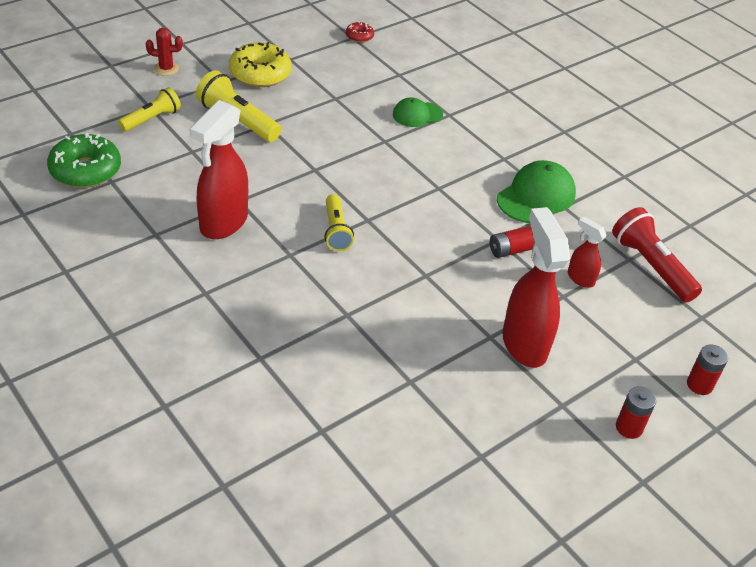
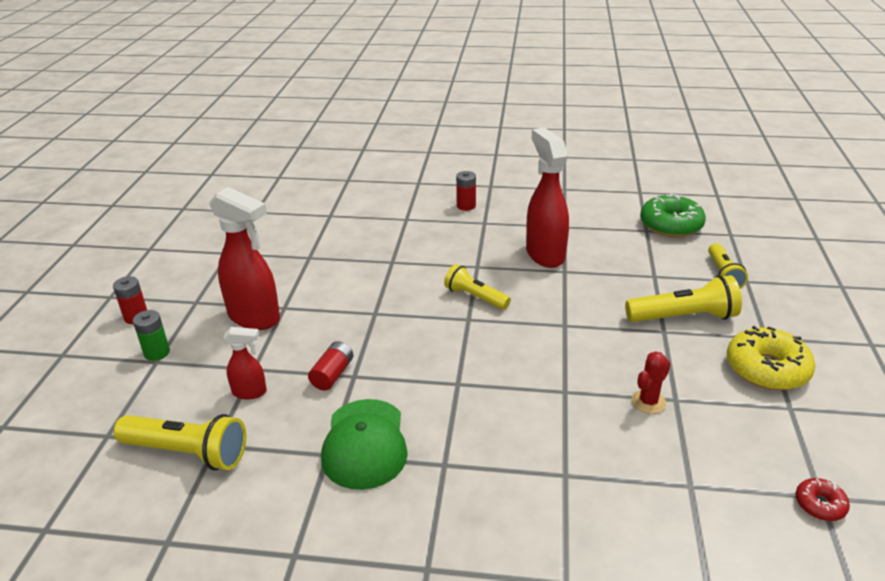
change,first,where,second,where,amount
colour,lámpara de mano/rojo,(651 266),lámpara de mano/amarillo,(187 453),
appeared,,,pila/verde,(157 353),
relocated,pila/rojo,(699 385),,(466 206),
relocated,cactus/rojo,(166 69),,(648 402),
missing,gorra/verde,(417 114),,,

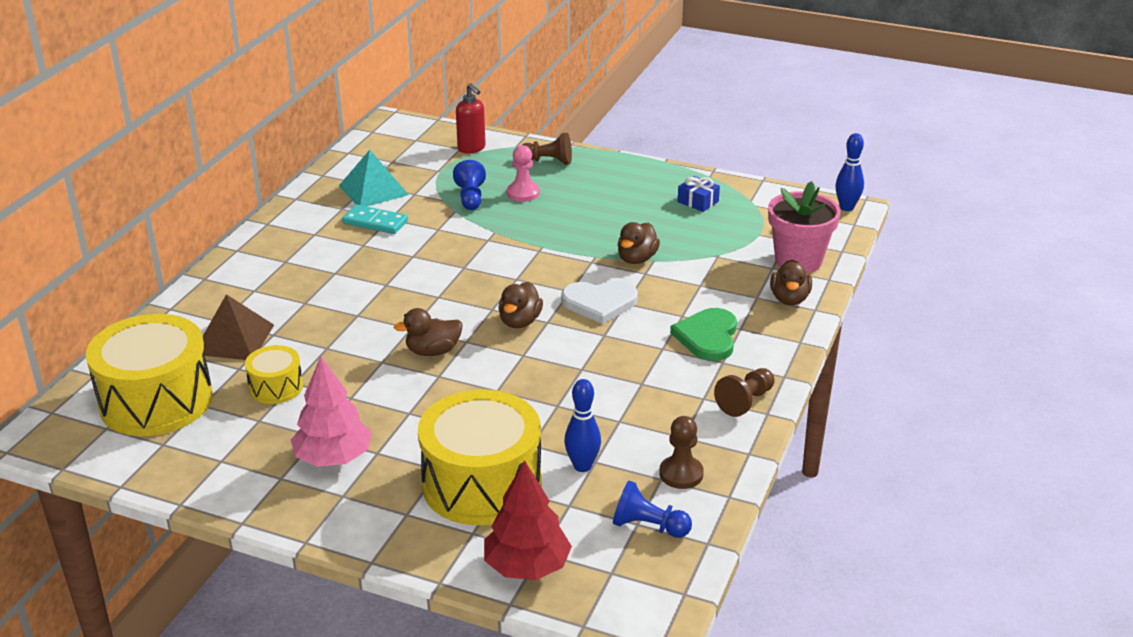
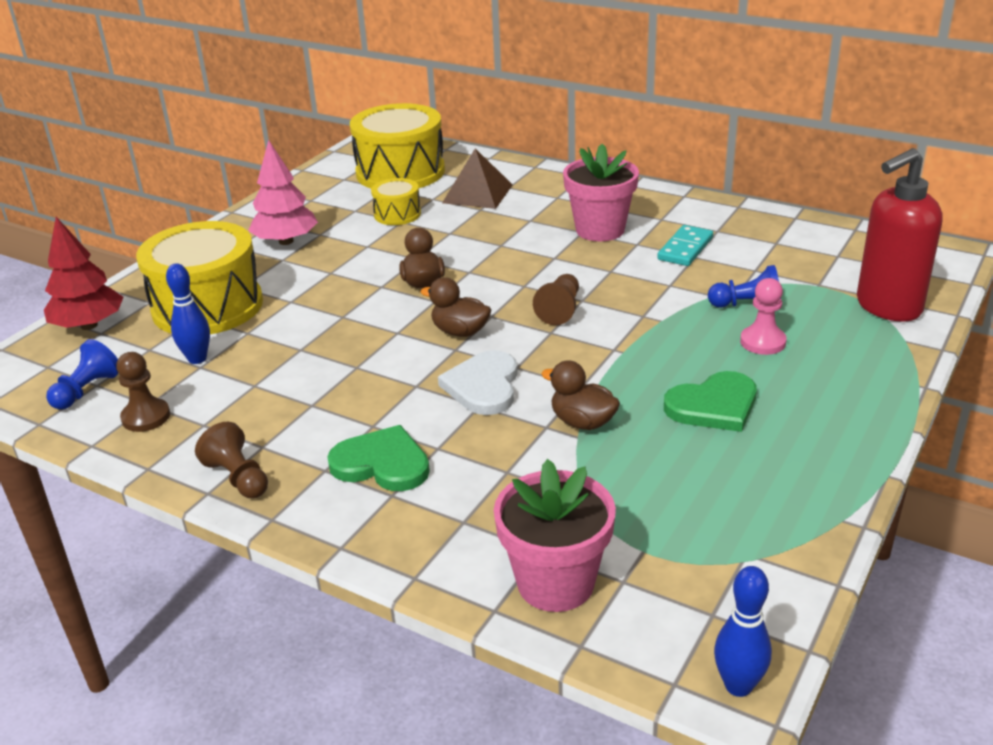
change,first,where,second,where,amount
relocated,peón/marrón,(548 161),,(560 310),
appeared,,,maceta/rosa,(600 230),
appeared,,,corazón/verde,(713 406),
size,dispensador de jabón/rojo,(472 148),,(887 307),x1.72
missing,pirámide/turquesa,(373 190),,,
missing,regalo/azul,(698 201),,,
missing,pato/marrón,(789 299),,,

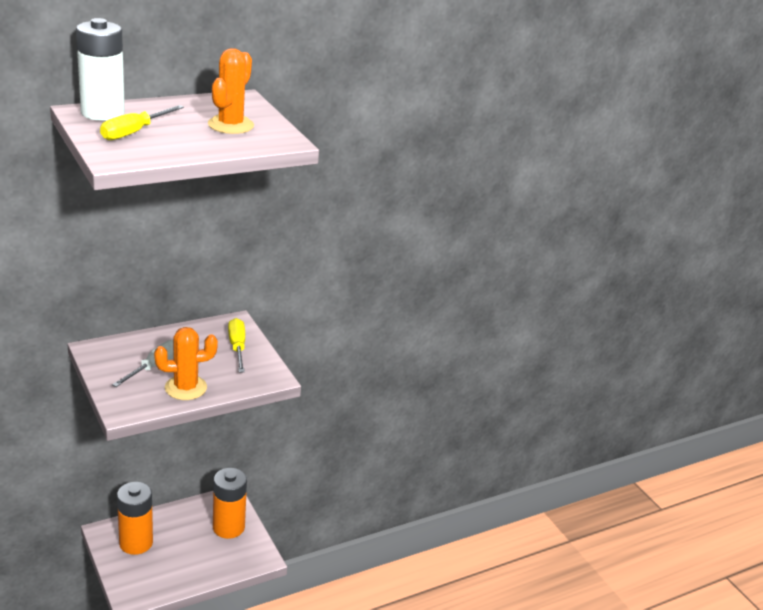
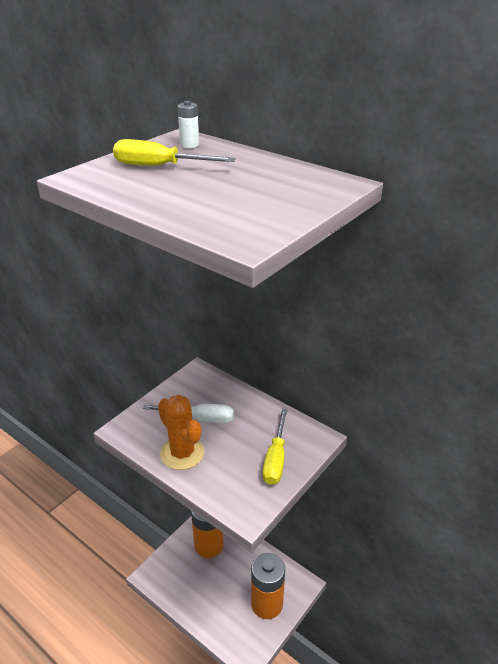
change,first,where,second,where,amount
size,pila/blanco,(102 113),,(189 145),x0.41
spun,destornillador/amarillo,(237 347),,(276 459),135 degrees clockwise
missing,cactus/naranja,(230 125),,,

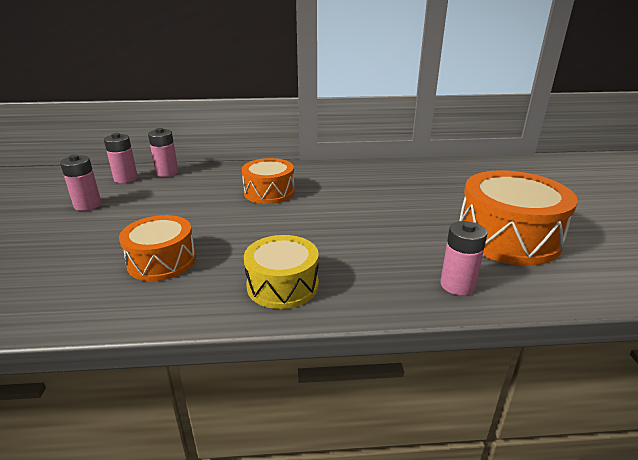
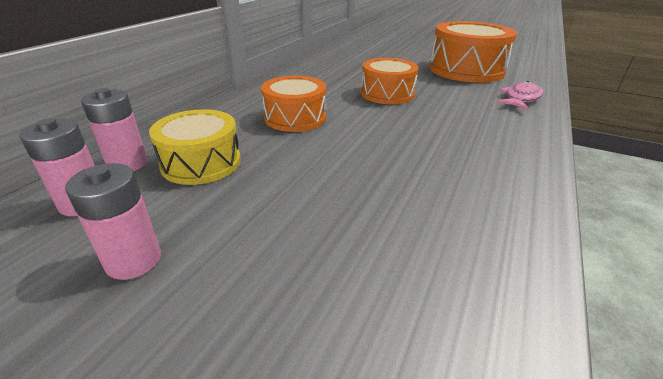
change,first,where,second,where,amount
relocated,tambor/amarillo,(282 285),,(201 163),
relocated,tambor/naranja,(162 261),,(387 94),
exchanged,pila/rosa,(457 285),pez/rosa,(521 99),

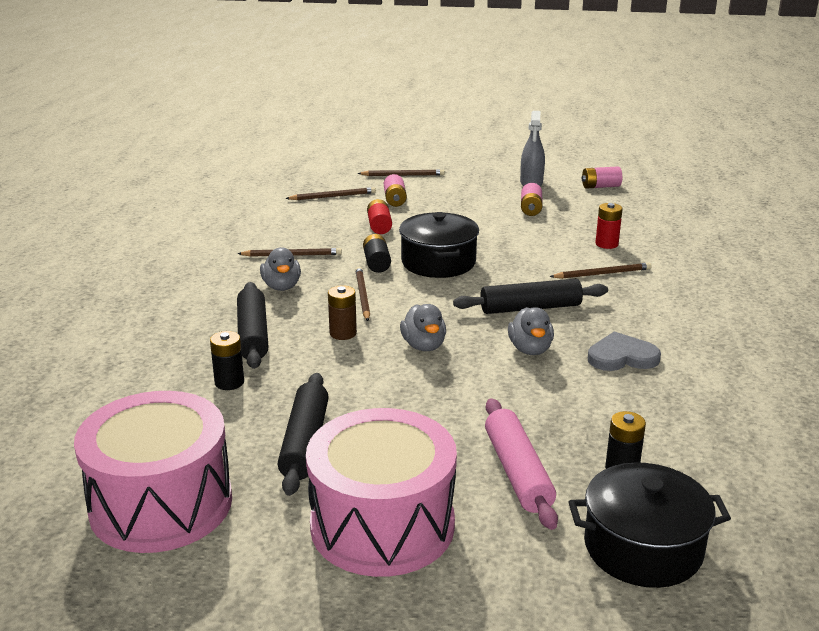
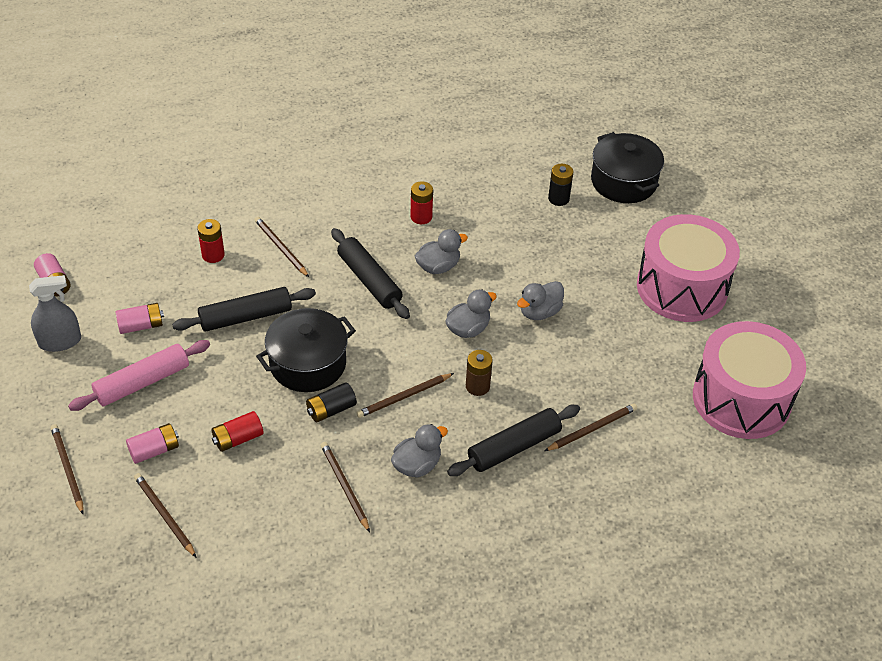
change,first,where,second,where,amount
relocated,rodillo/rosa,(517 472),,(142 383),
relocated,rodillo/negro,(304 442),,(246 317),
exchanged,corazón/gris,(622 357),pila/rojo,(421 217),
appeared,,,pato/gris,(539 312),
exchanged,pila/negro,(229 382),lápiz/marrón,(592 429),

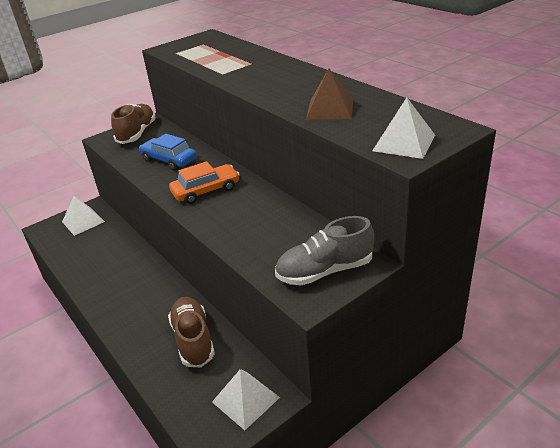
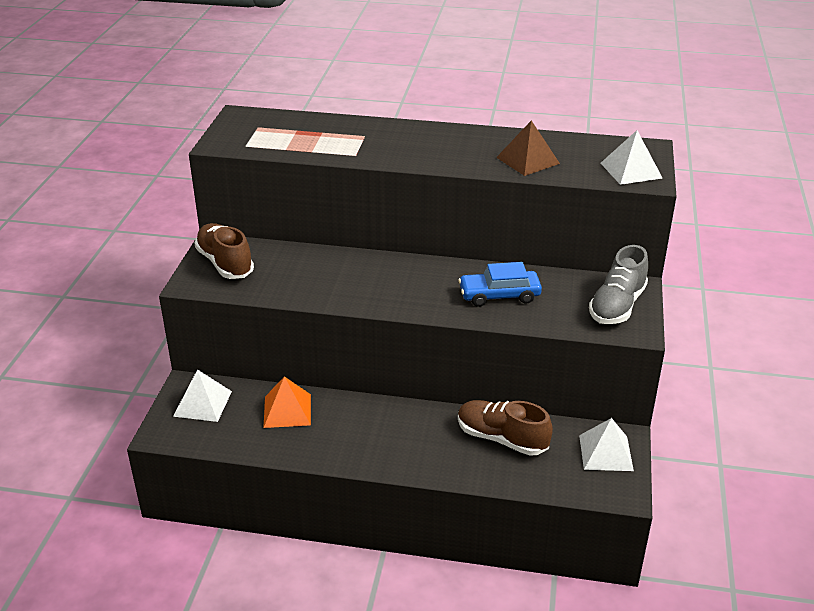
change,first,where,second,where,amount
appeared,,,pirámide/naranja,(287 410),
relocated,coche/azul,(169 160),,(499 295),
missing,coche/naranja,(206 190),,,

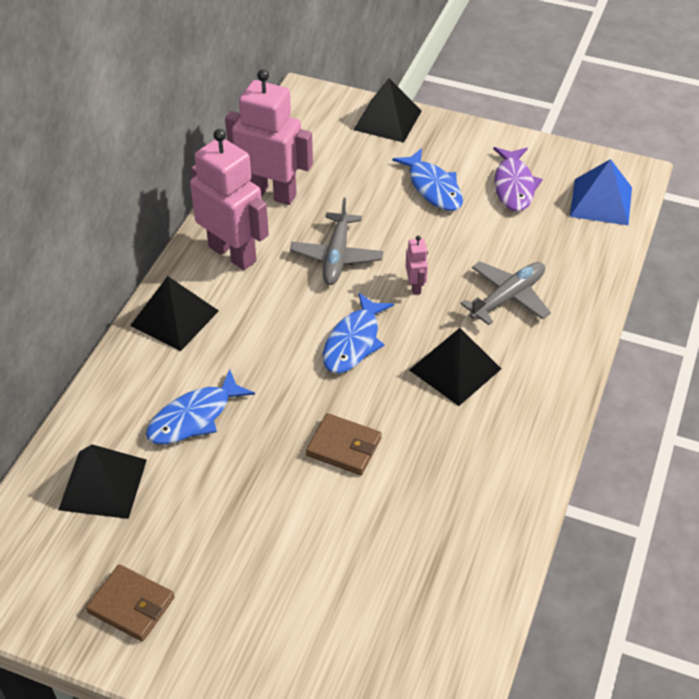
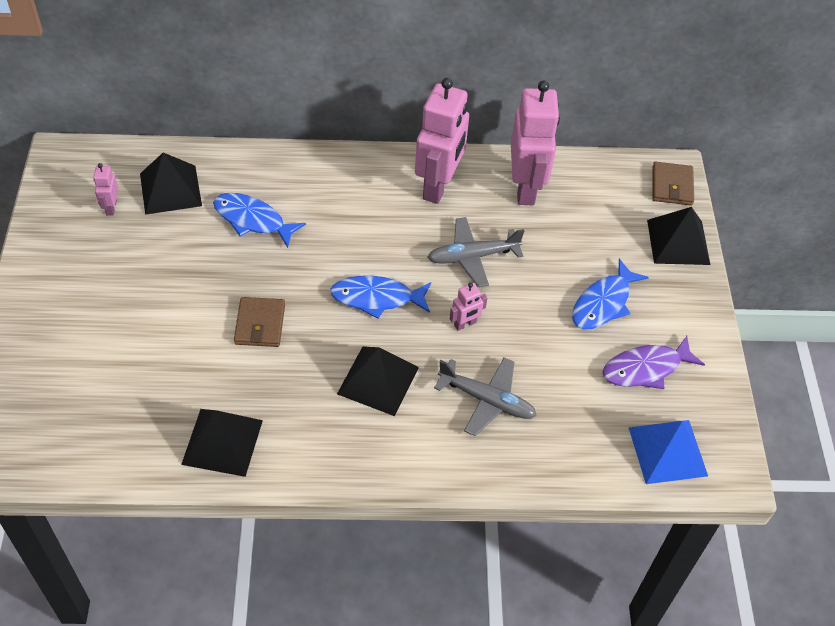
change,first,where,second,where,amount
appeared,,,robot/rosa,(111 207),
relocated,pirámide/negro,(174 318),,(222 442),
relocated,cartera/marrón,(131 605),,(671 186),

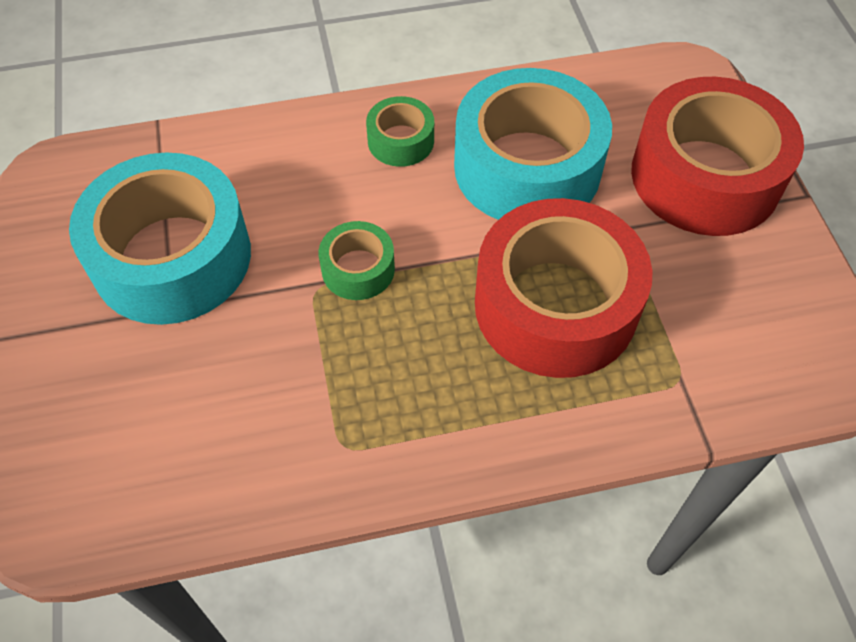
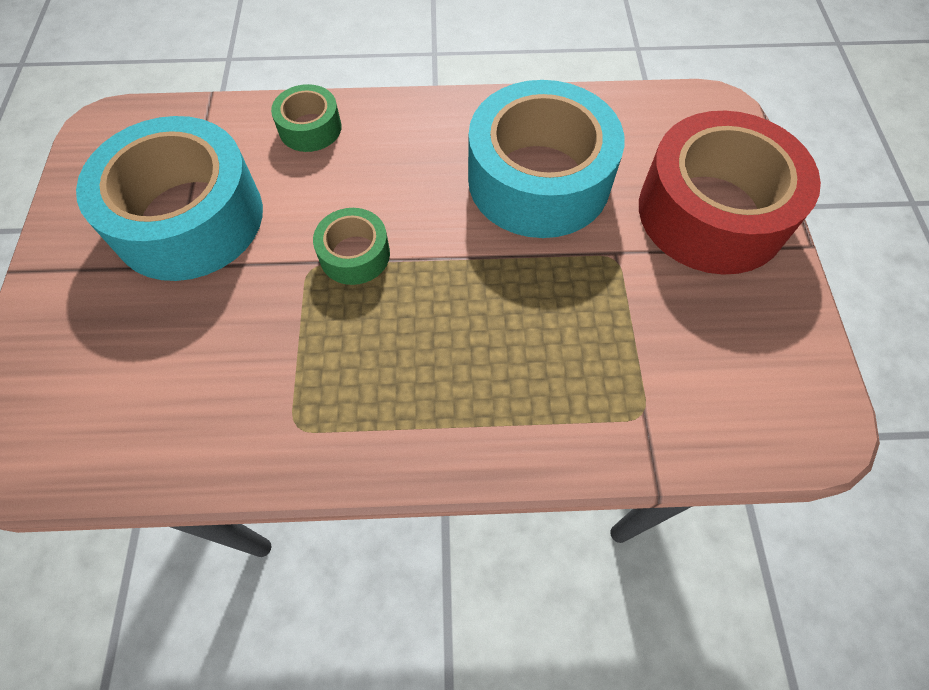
change,first,where,second,where,amount
relocated,cinta adhesiva/verde,(401 141),,(310 128),
missing,cinta adhesiva/rojo,(555 305),,,

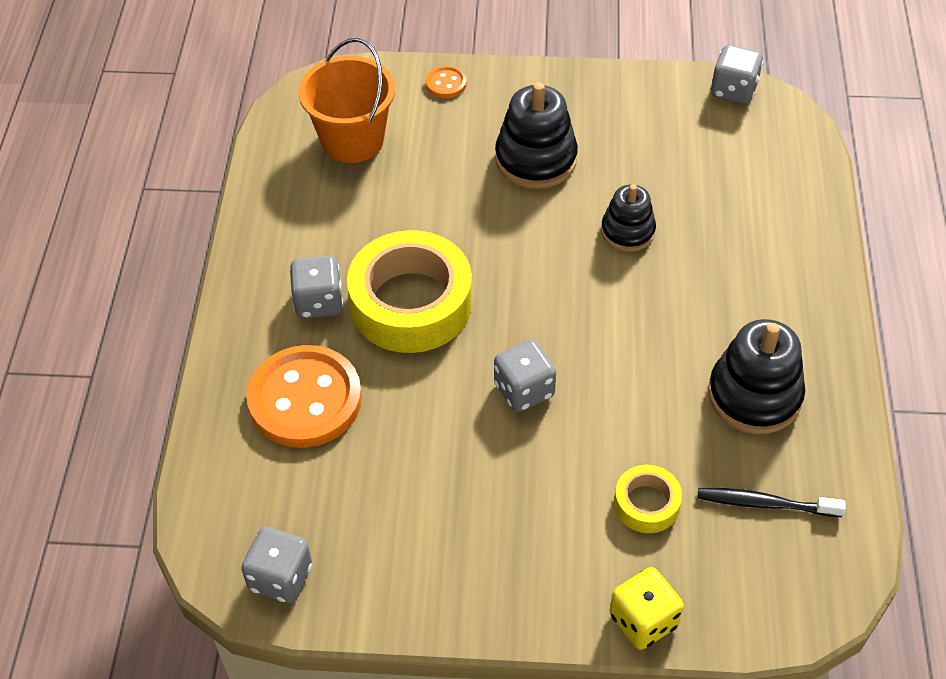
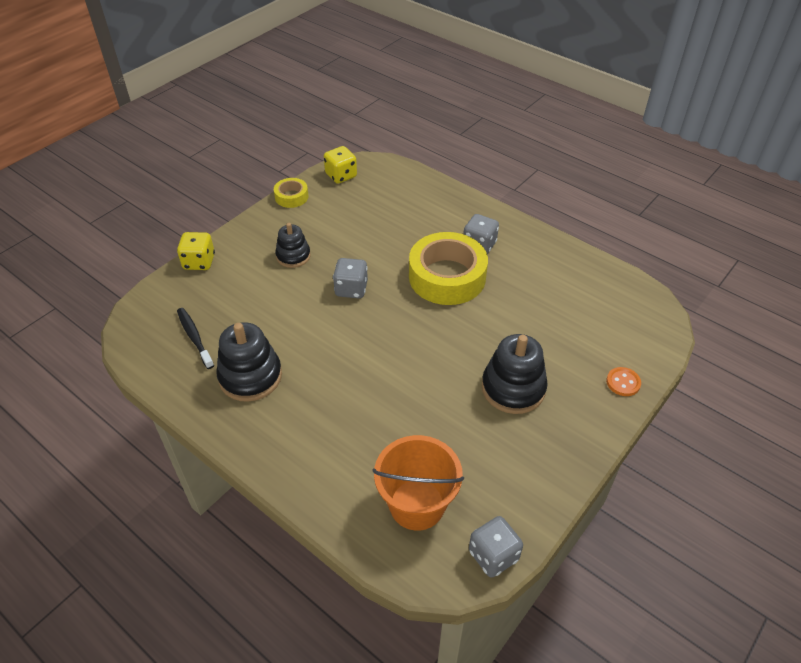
change,first,where,second,where,amount
spun,cepillo de dientes/negro,(765 504),,(194 337),75 degrees counterclockwise
relocated,cinta adhesiva/amarillo,(646 504),,(291 197),
relocated,juguete apilable/negro,(627 231),,(293 256),
colour,dado/gris,(280 577),dado/amarillo,(341 175),
relocated,balde/naranja,(352 140),,(417 504),
missing,botón/naranja,(305 399),,,

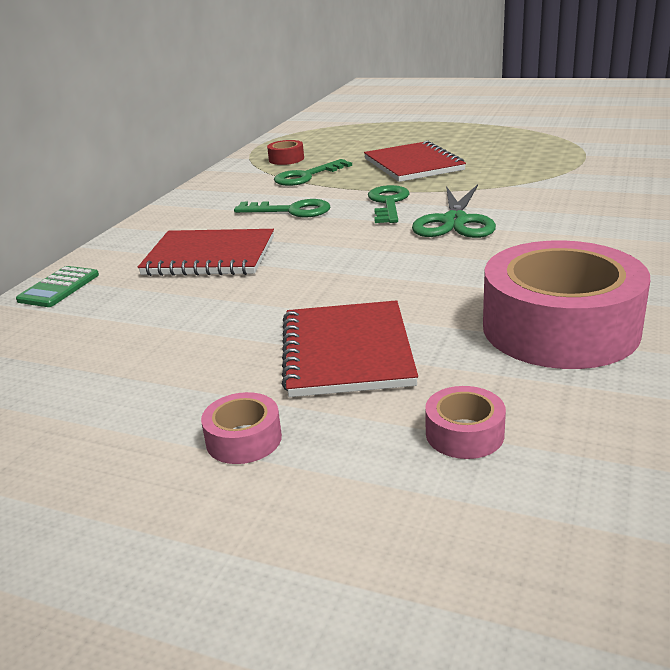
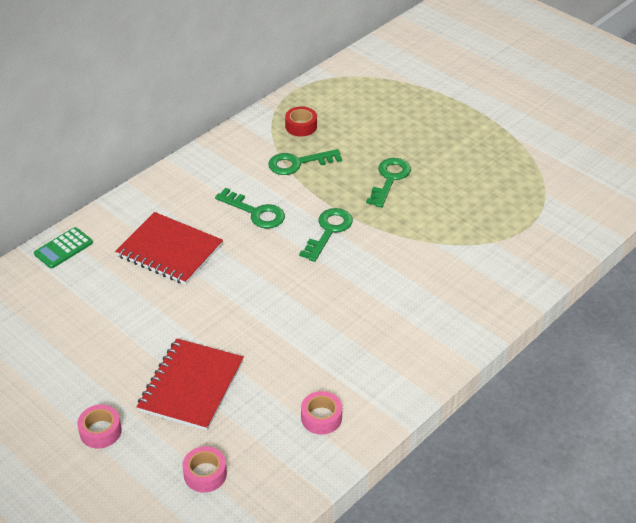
change,first,where,second,where,amount
size,cinta adhesiva/rosa,(560 328),,(321 417),x0.42
exchanged,cuaderno/rojo,(413 165),llave/verde,(389 179),
missing,tijeras/verde,(454 222),,,

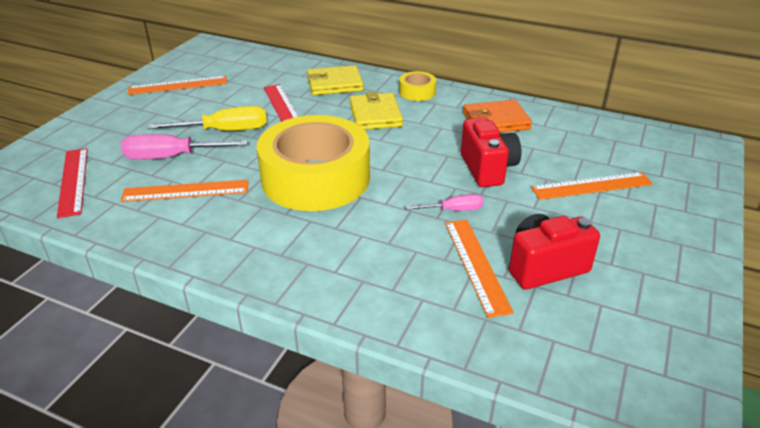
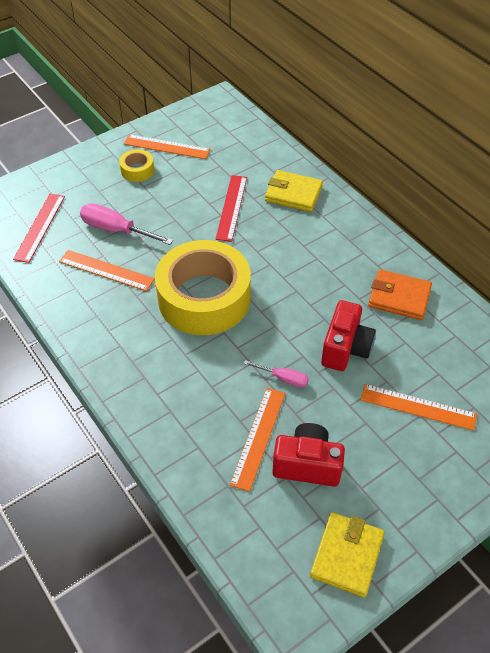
change,first,where,second,where,amount
relocated,cinta adhesiva/amarillo,(417 92),,(137 170),
relocated,cartera/amarillo,(375 115),,(347 555),
missing,destornillador/amarillo,(224 131),,,

